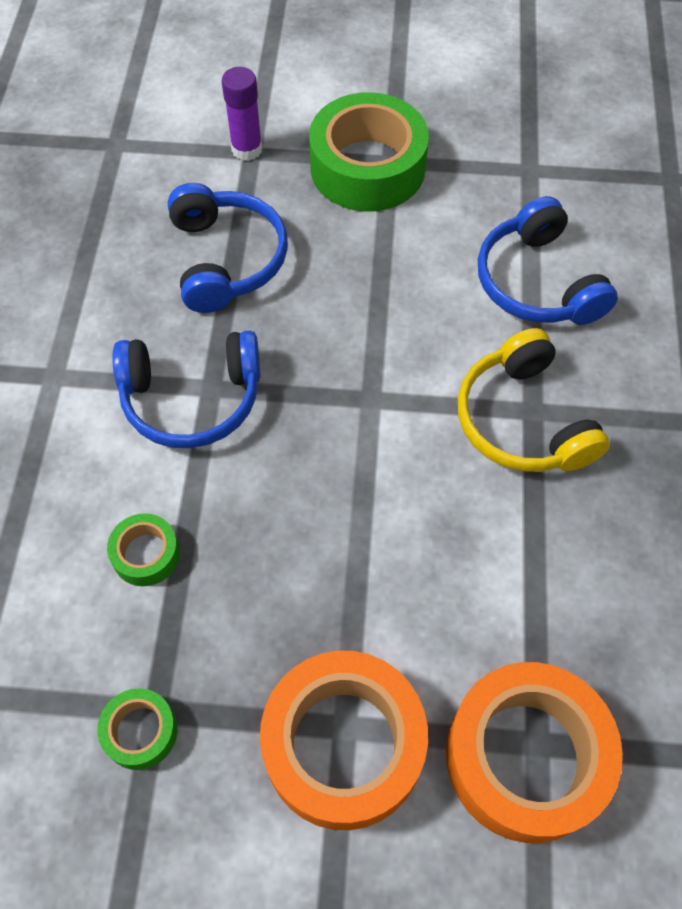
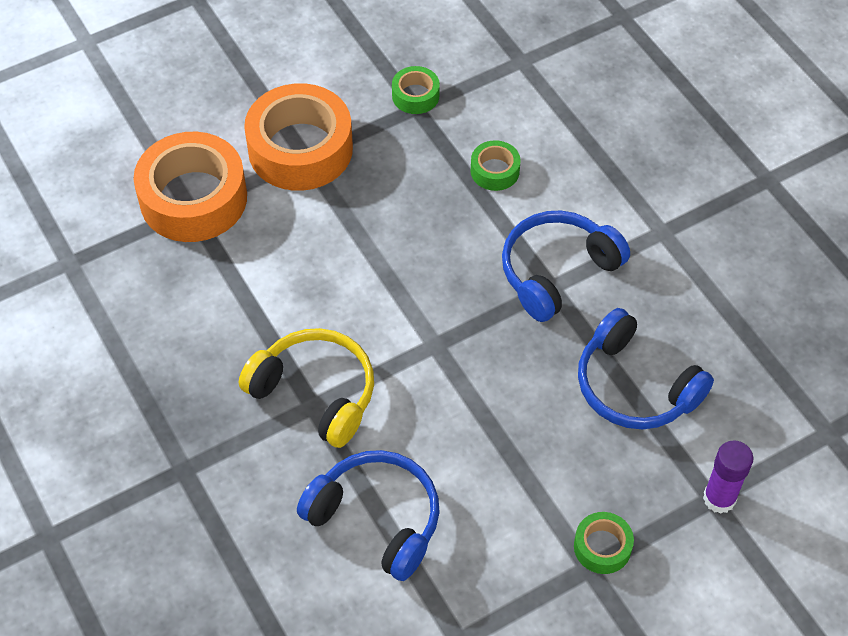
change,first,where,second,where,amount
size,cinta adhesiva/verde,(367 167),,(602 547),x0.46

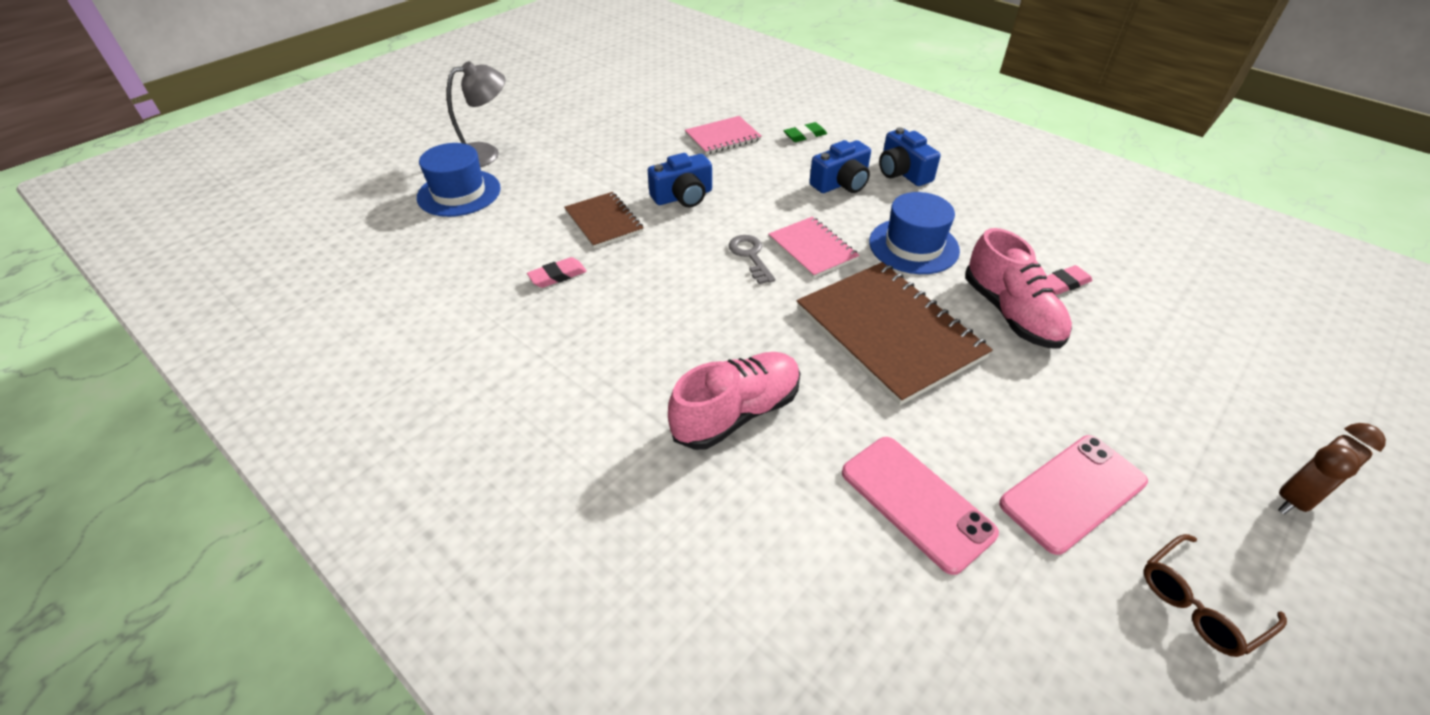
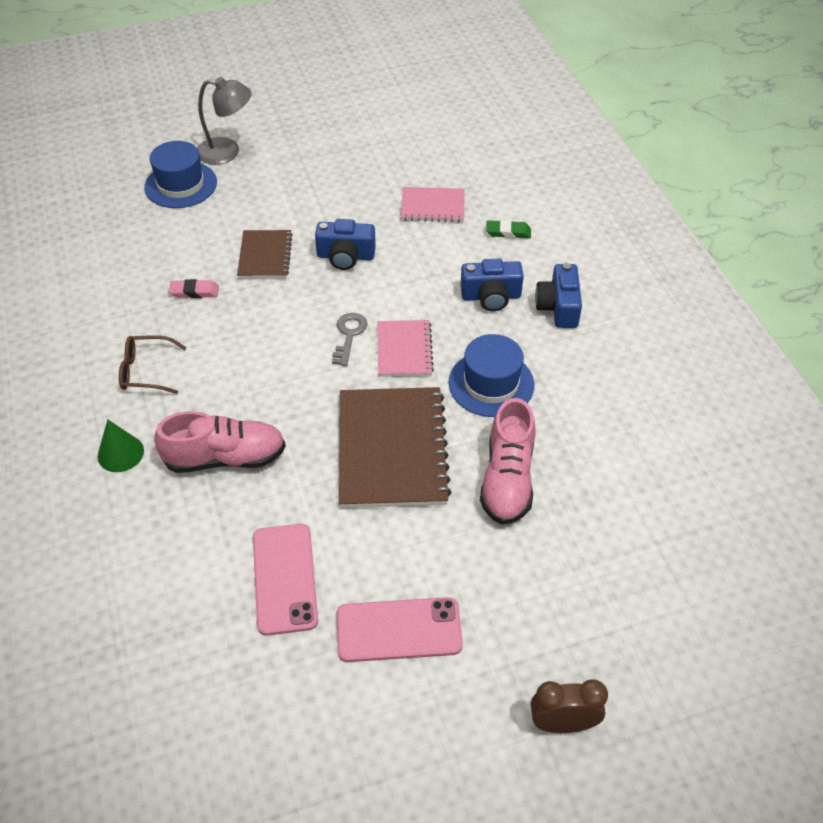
change,first,where,second,where,amount
appeared,,,cono/verde,(120 453),
relocated,gafas/marrón,(1198 604),,(146 371),
missing,goma de borrar/rosa,(1064 283),,,

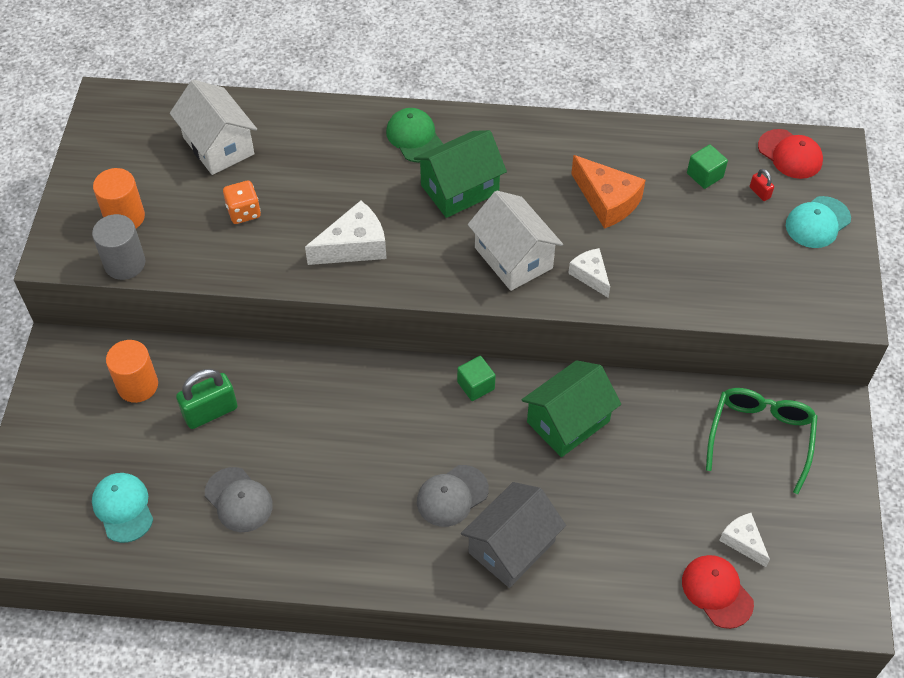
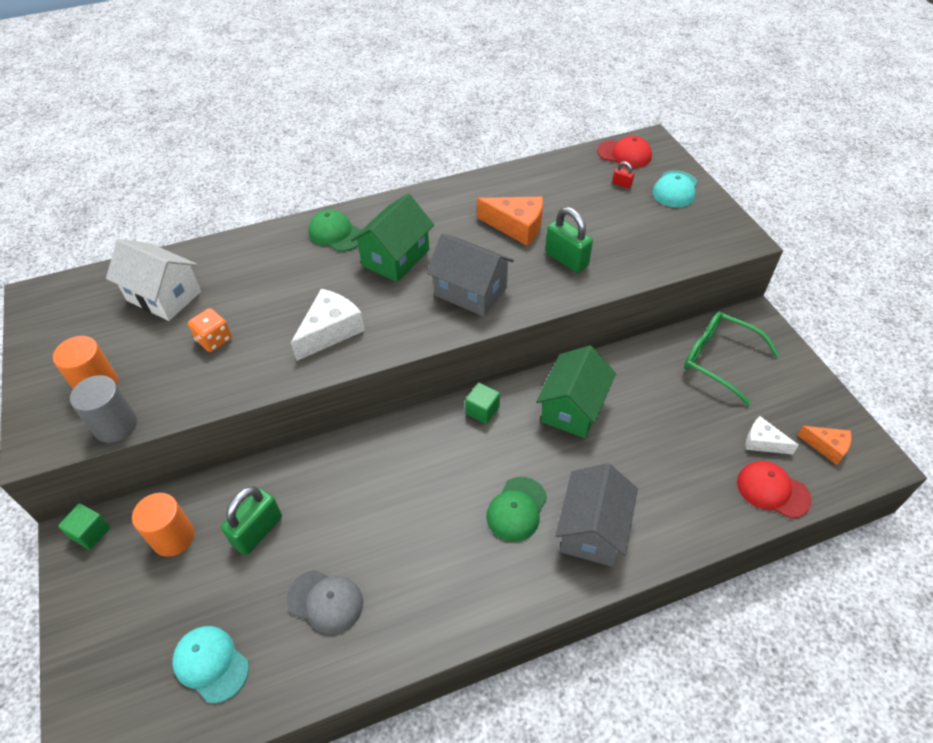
change,first,where,second,where,amount
relocated,cubo/verde,(704 175),,(90 533),
colour,casa/blanco,(513 258),casa/gris,(470 291),
colour,gorra/gris,(452 496),gorra/verde,(516 509),
appeared,,,candado/verde,(566 259),
spun,gafas/verde,(760 437),,(719 360),45 degrees counterclockwise
appeared,,,queso/naranja,(827 447),
missing,queso/blanco,(590 275),,,

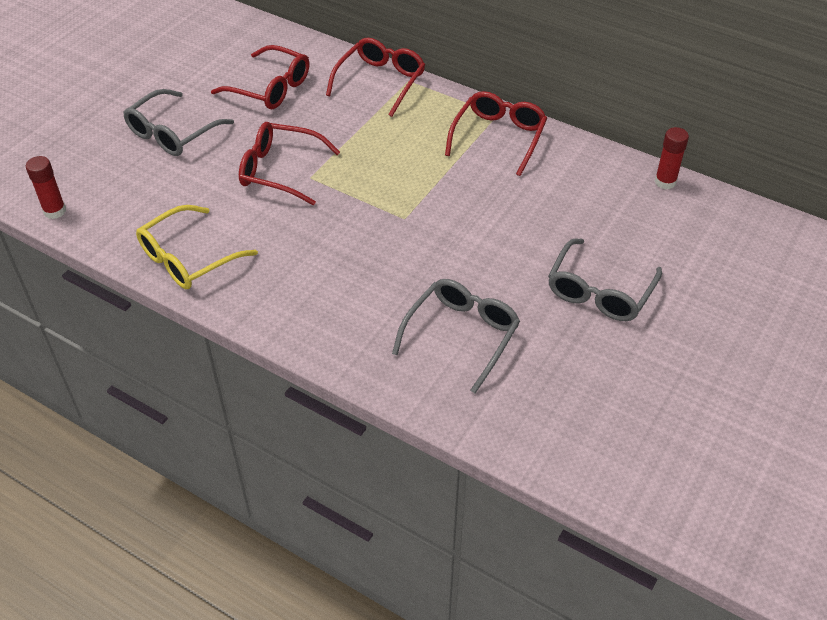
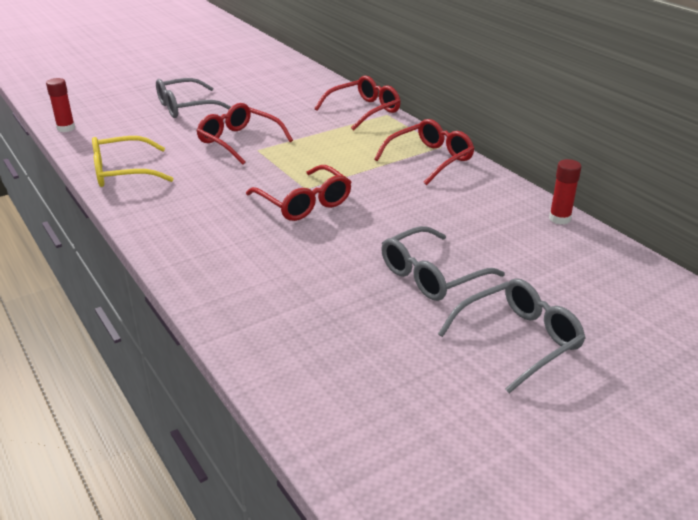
change,first,where,second,where,amount
relocated,gafas/rojo,(270 88),,(304 203),
relocated,gafas/gris,(461 335),,(518 340),

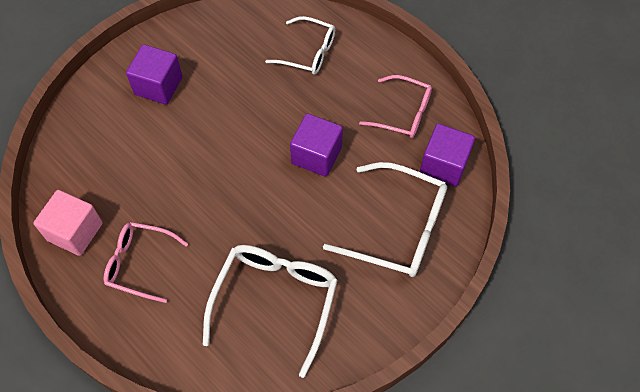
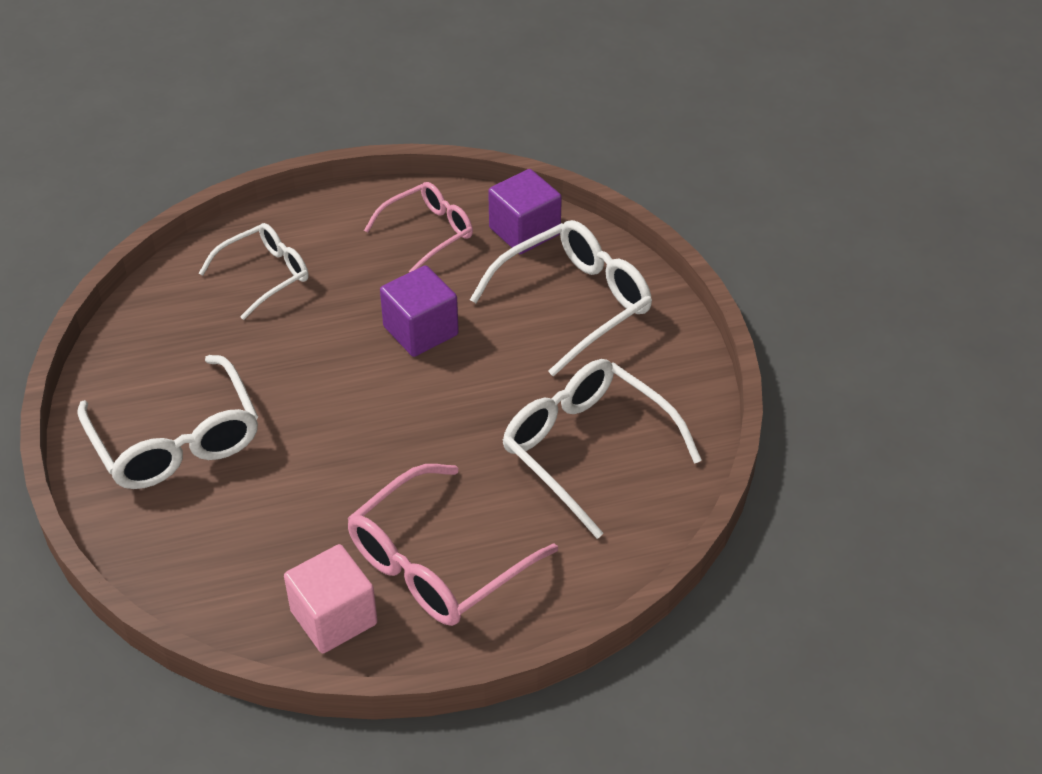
change,first,where,second,where,amount
exchanged,cubo/morado,(158 86),gafas/blanco,(176 441),
size,gafas/rosa,(139 263),,(437 563),x1.56

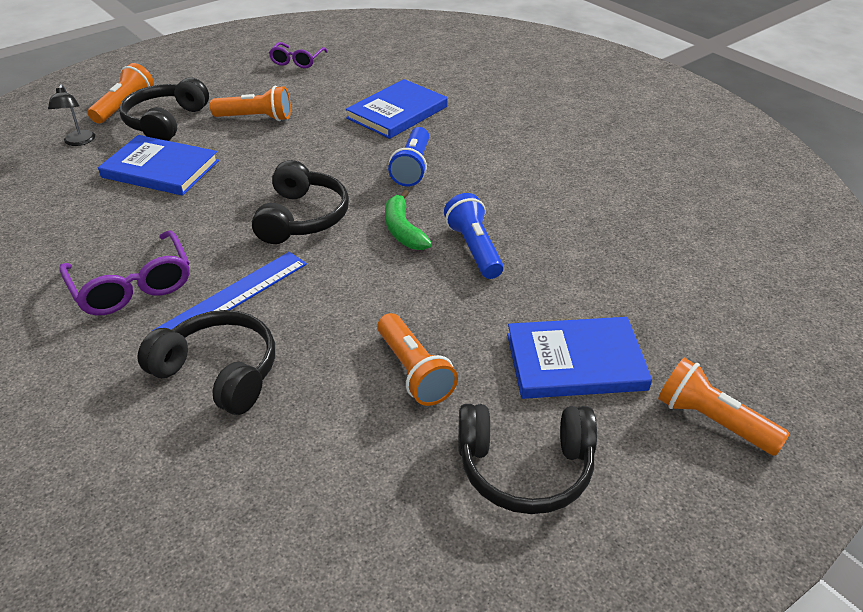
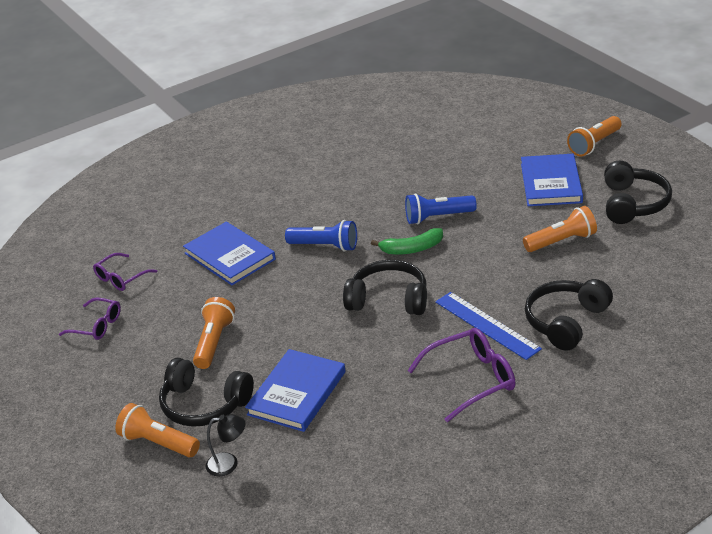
change,first,where,second,where,amount
appeared,,,gafas/morado,(121 278),

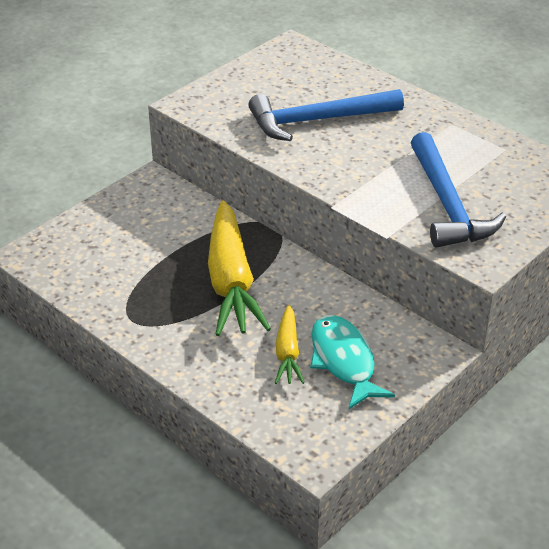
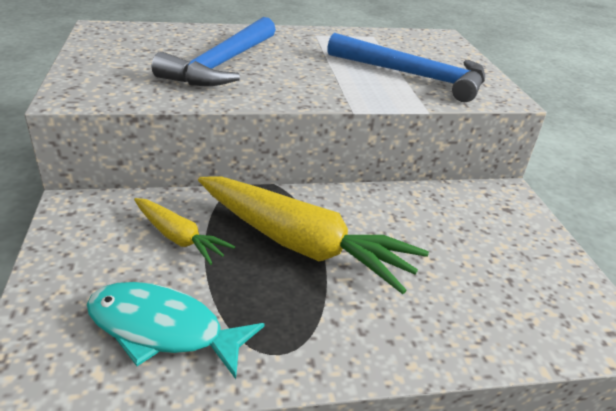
change,first,where,second,where,amount
relocated,pez/turquesa,(344 361),,(163 329),
relocated,zanahoria/amarillo,(287 352),,(179 237),

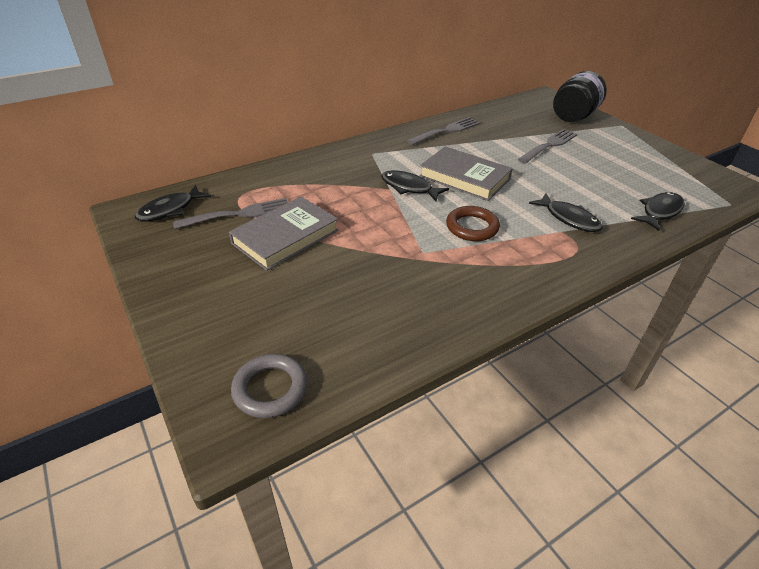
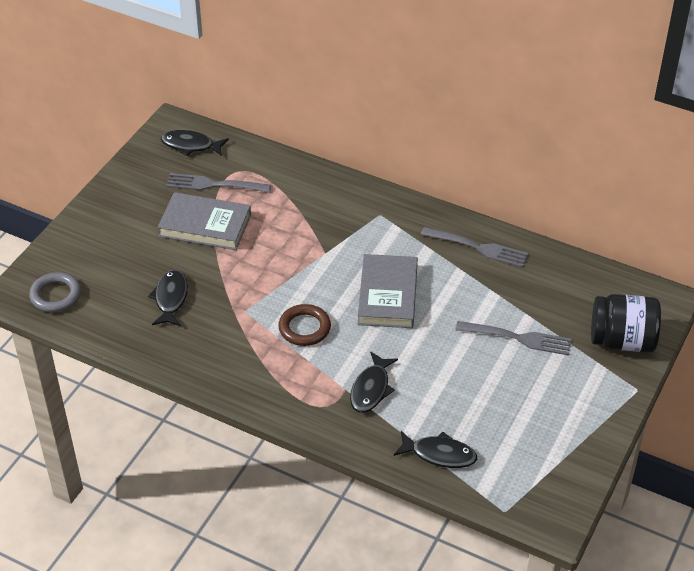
change,first,where,second,where,amount
relocated,pez/negro,(409 188),,(170 298),
spun,tenedor/gris,(238 214),,(214 184),150 degrees clockwise

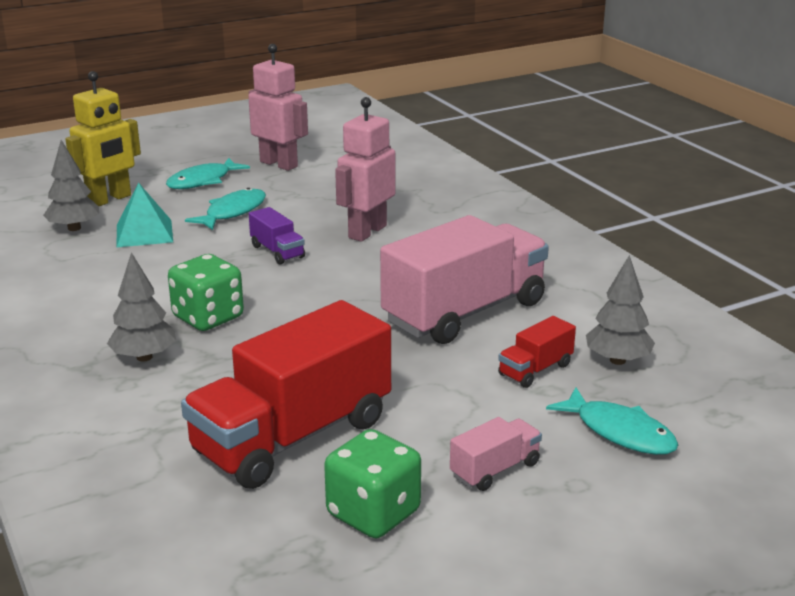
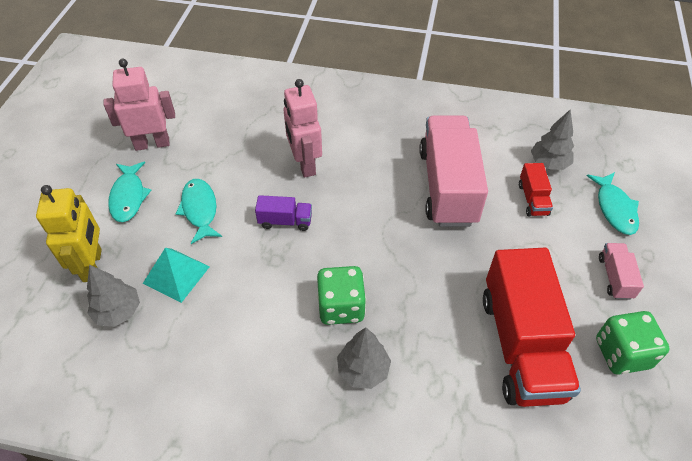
change,first,where,second,where,amount
spun,pez/turquesa,(619 432),,(614 208),90 degrees clockwise

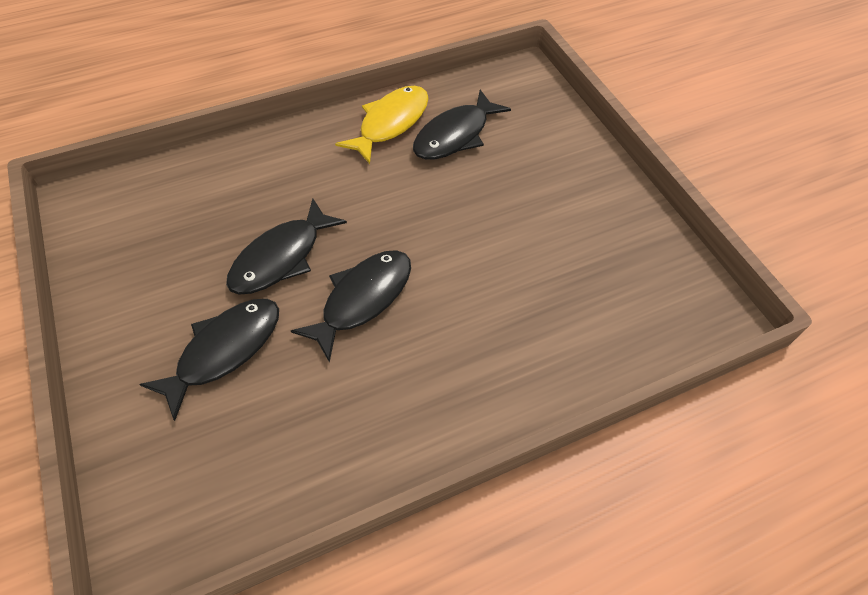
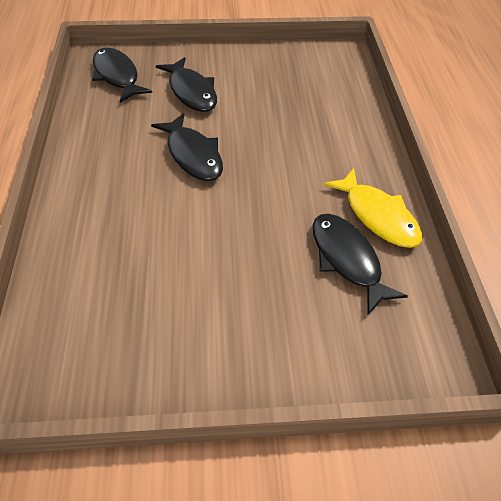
change,first,where,second,where,amount
relocated,pez/negro,(281 257),,(117 76),

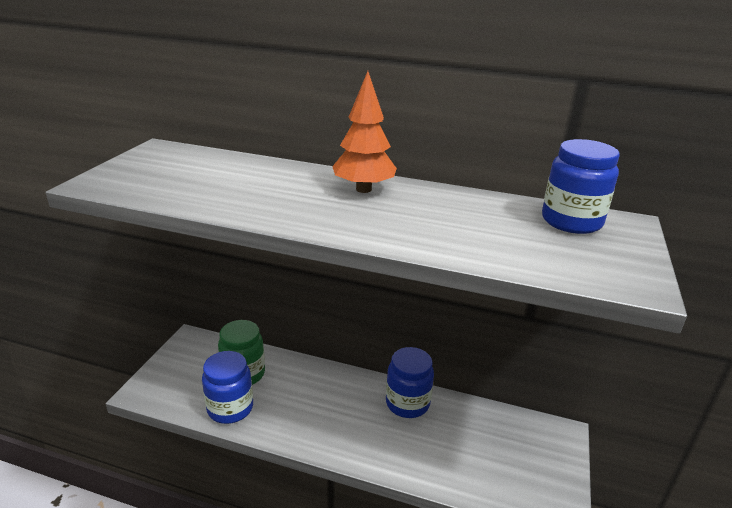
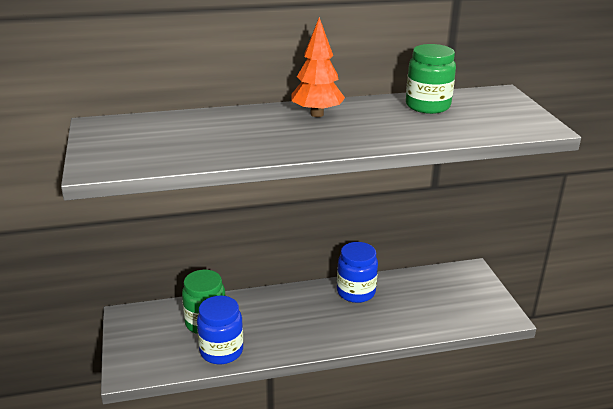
change,first,where,second,where,amount
appeared,,,tarro/verde,(427 106),
missing,tarro/azul,(571 221),,,

